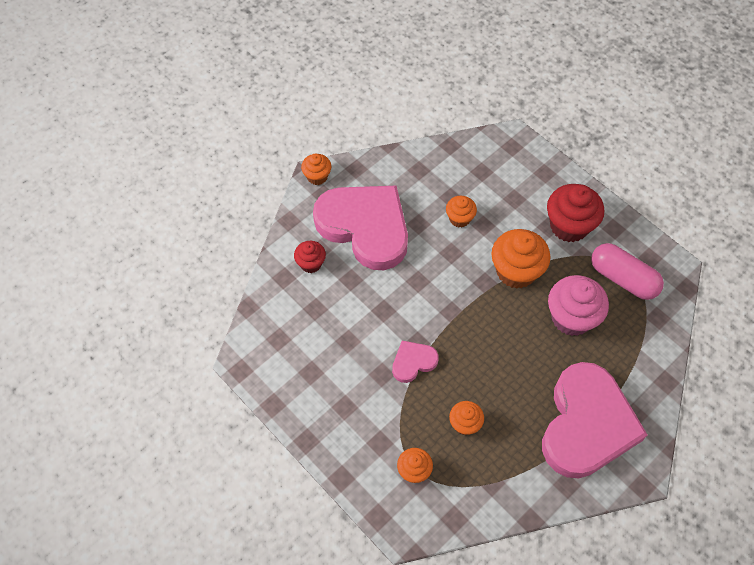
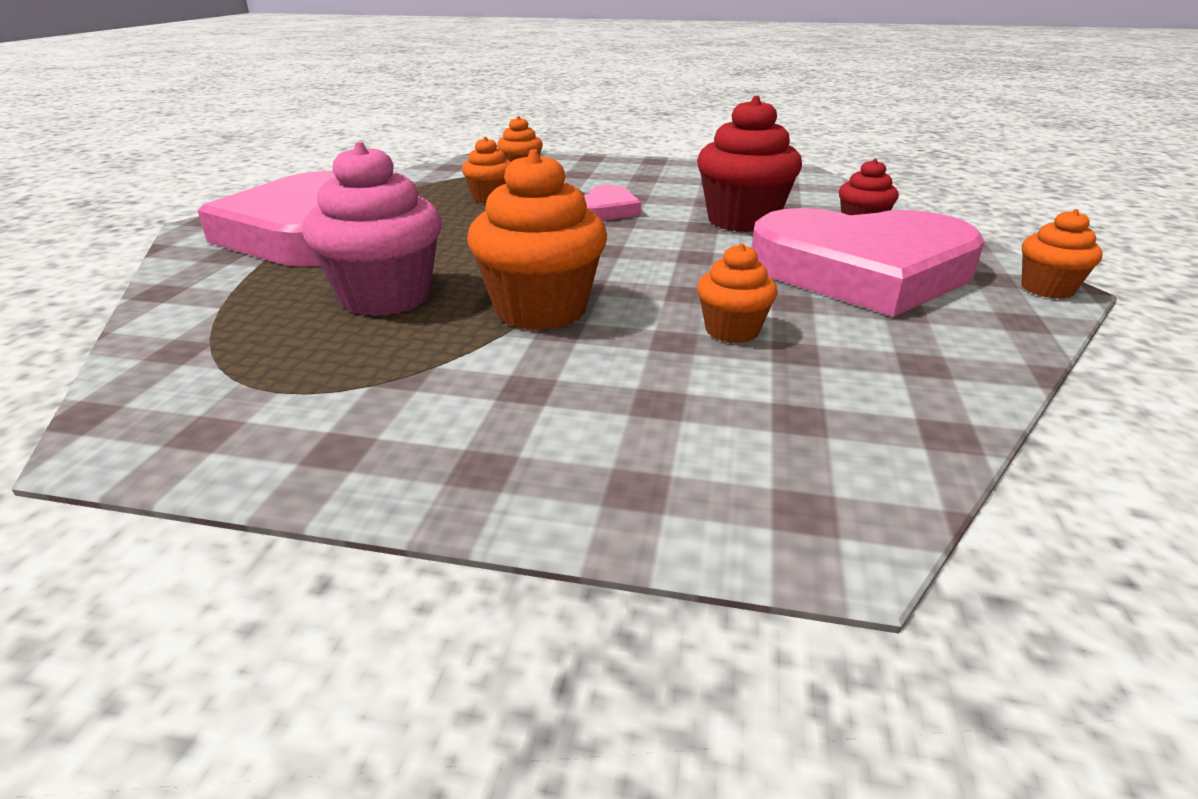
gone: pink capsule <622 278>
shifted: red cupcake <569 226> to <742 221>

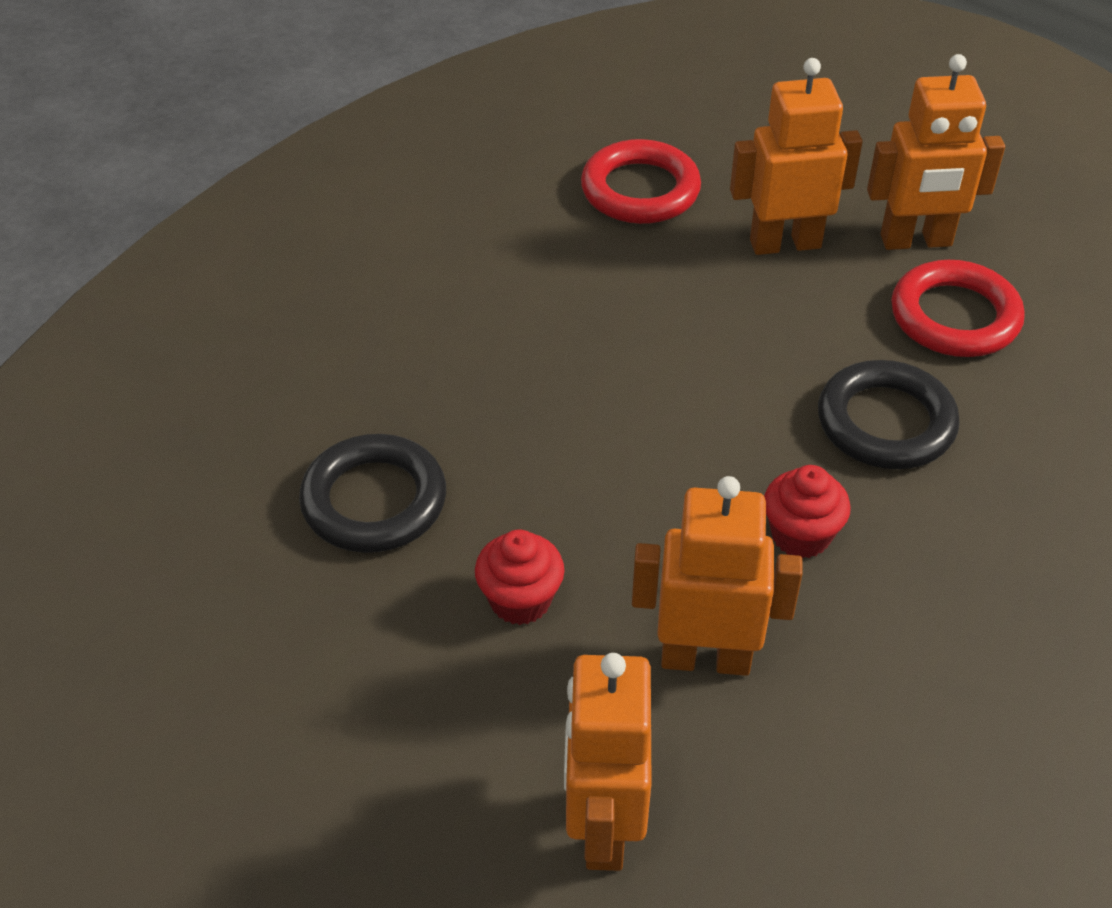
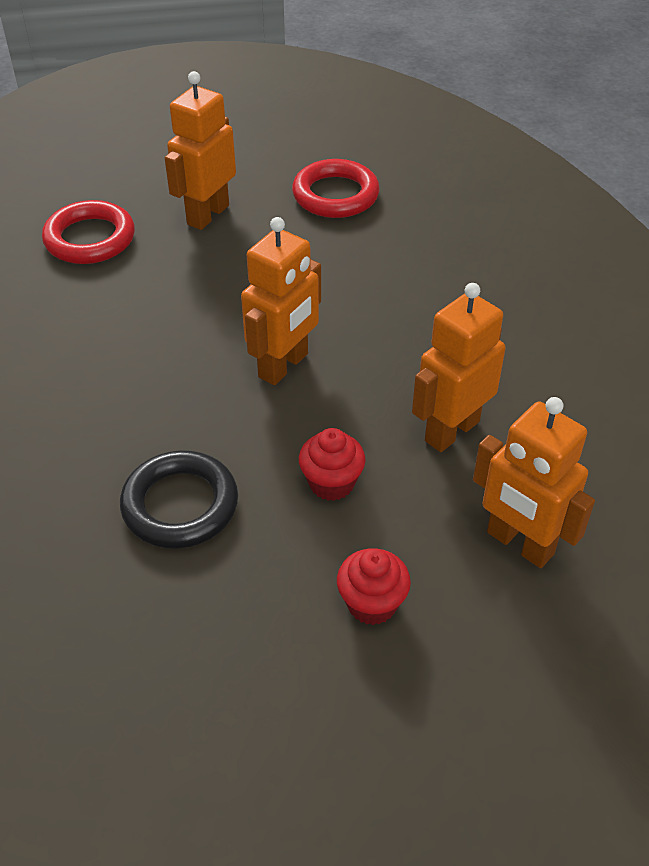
gone: black ring <885 423>
shifted: red cupcake <800 535> to <372 603>; orange robot <916 241> to <284 366>

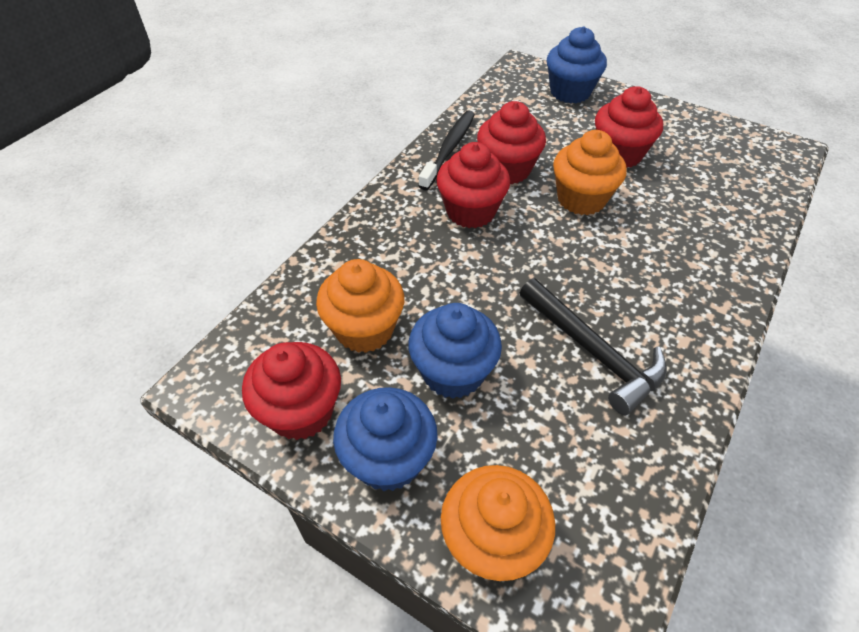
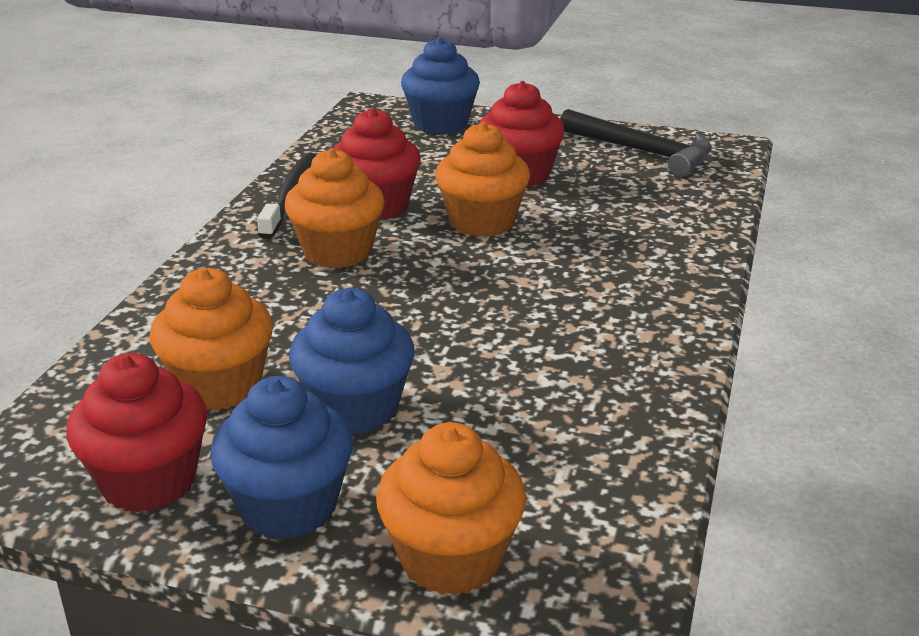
shifted: black hammer <592 351> to <642 151>
repainted: red cupcake <470 211> to orange cupcake <337 252>

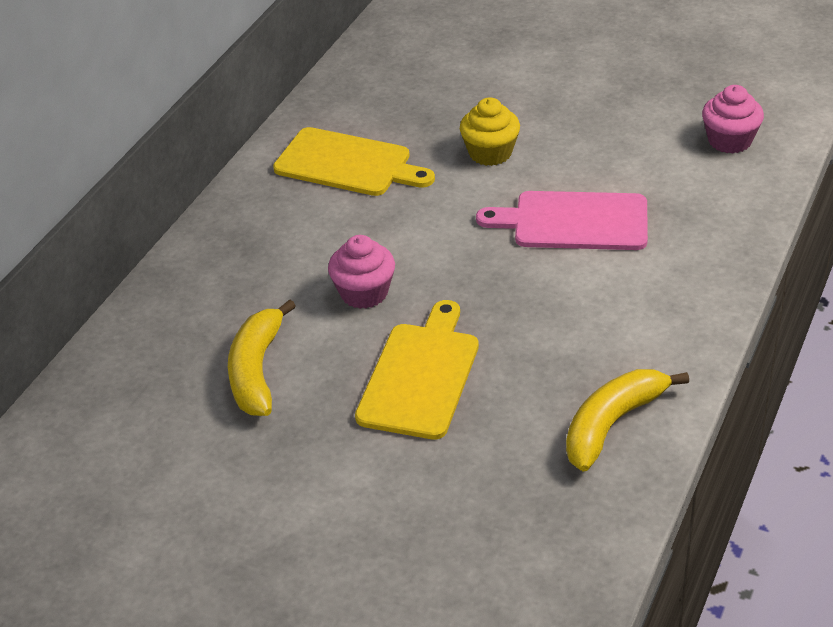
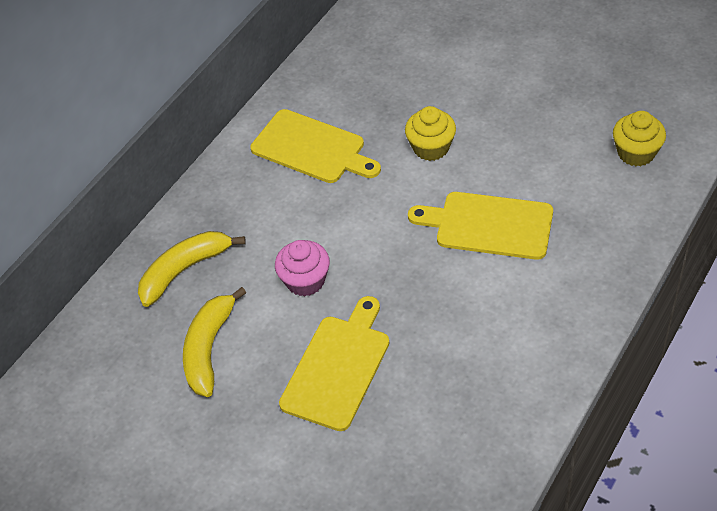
shifted: yellow banana <612 424> to <185 270>
repainted: pink cutting board <574 221> to yellow cutting board <489 225>; pink cupcake <729 141> to yellow cupcake <636 153>

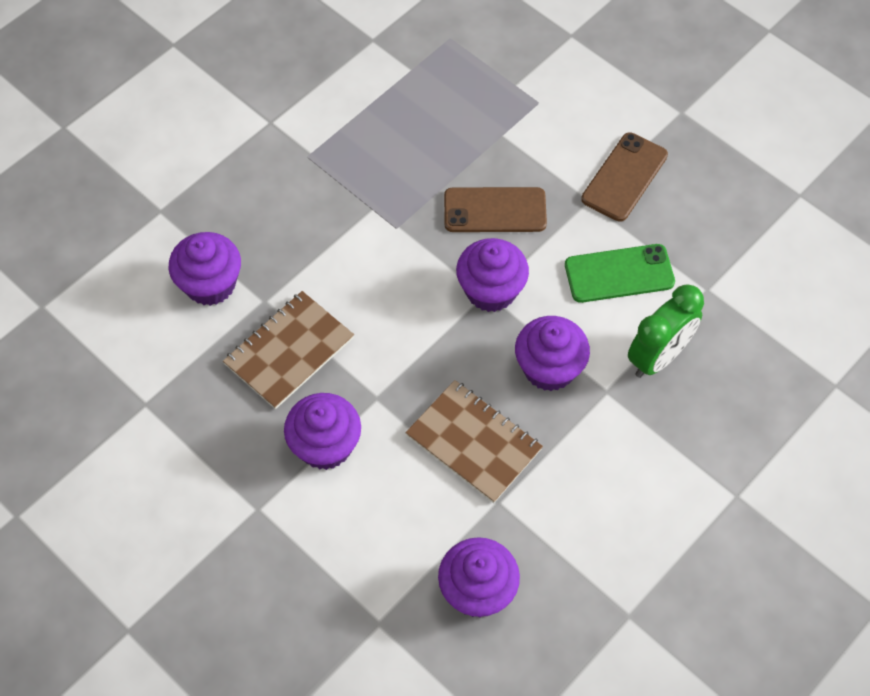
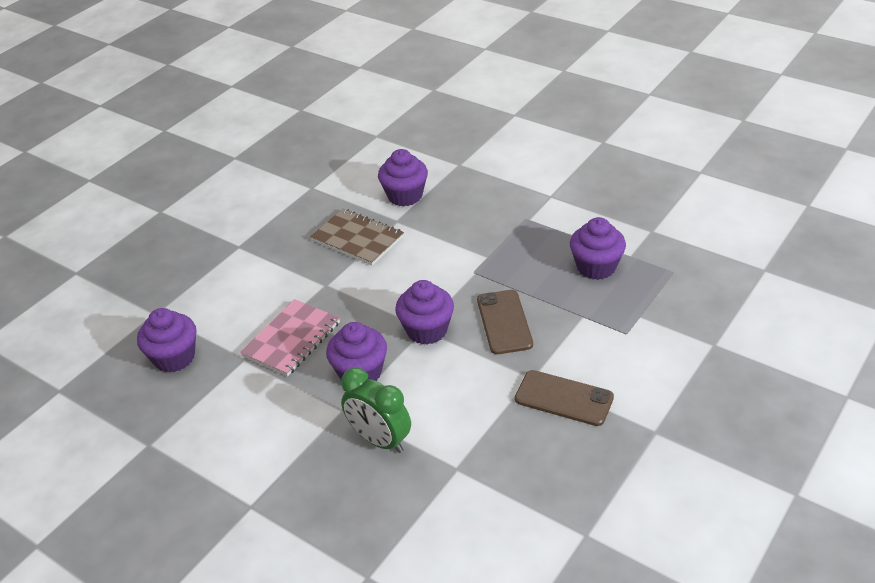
gone: green phone <619 273>
shifted: purple cupcake <325 445> to <596 267>
repainted: brown notebook <473 442> to pink notebook <291 339>

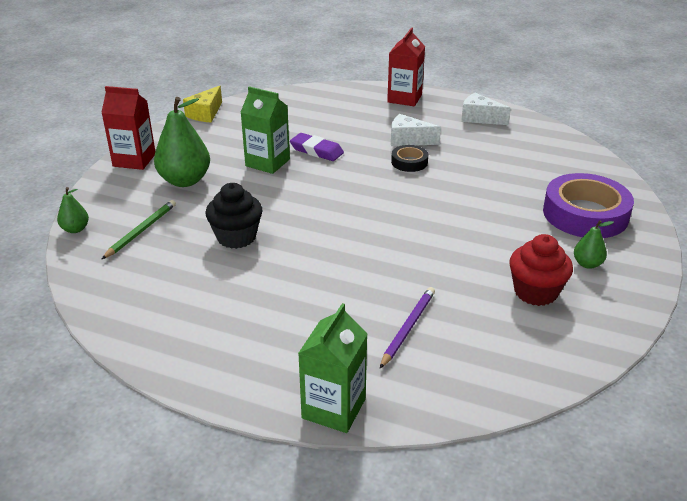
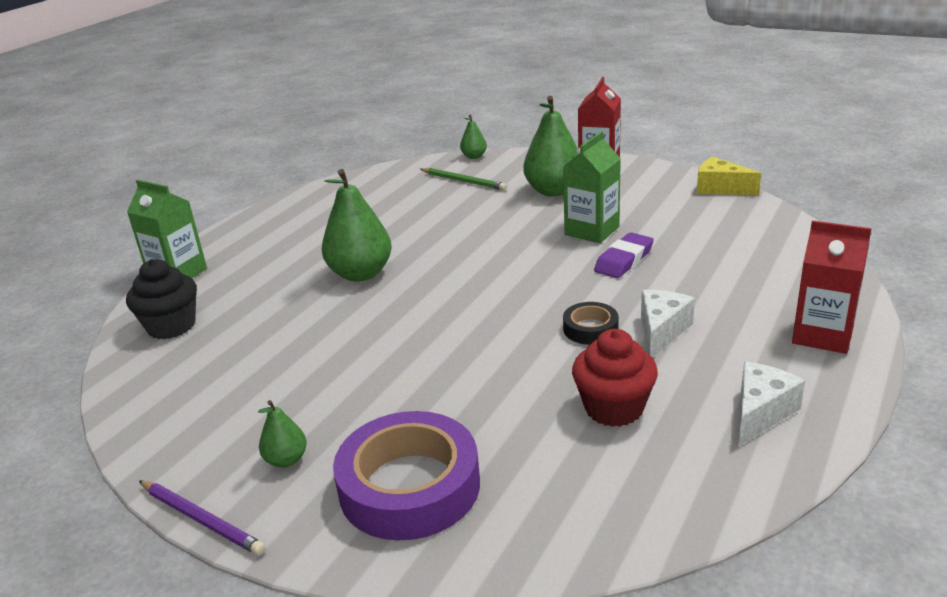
new: green pear <360 274>
shifted: black cupcake <236 237> to <171 326>; purple pencil <408 327> to <202 519>; red cupcake <535 292> to <614 408>

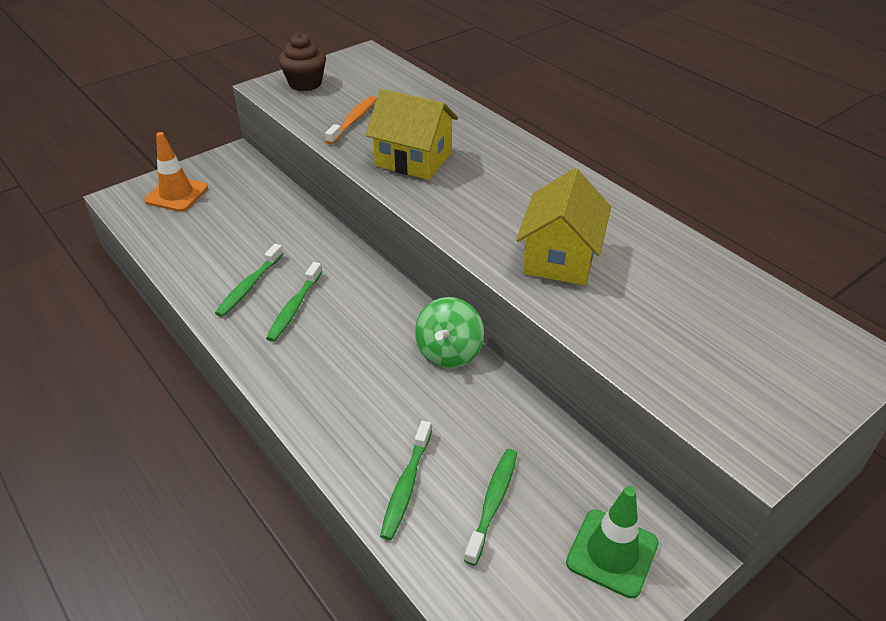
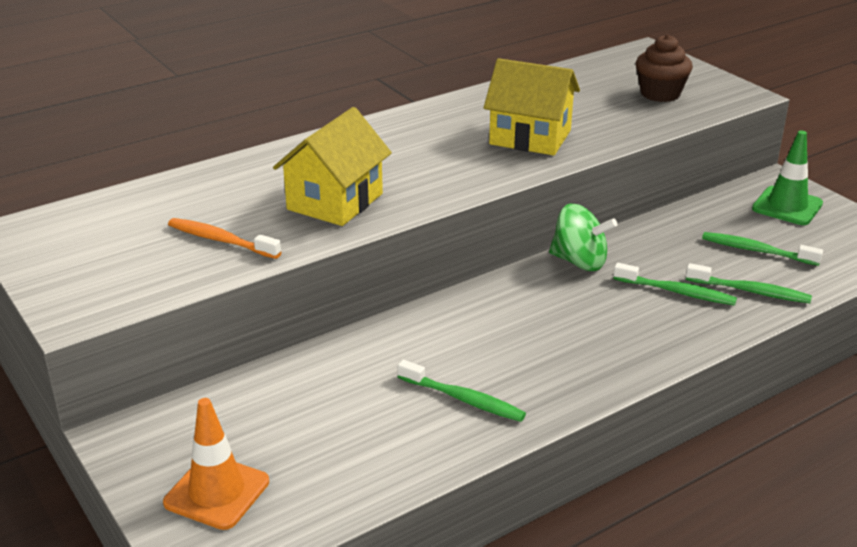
shifted: green toothbrush <294 308> to <677 292>; brown cupcake <305 83> to <660 94>

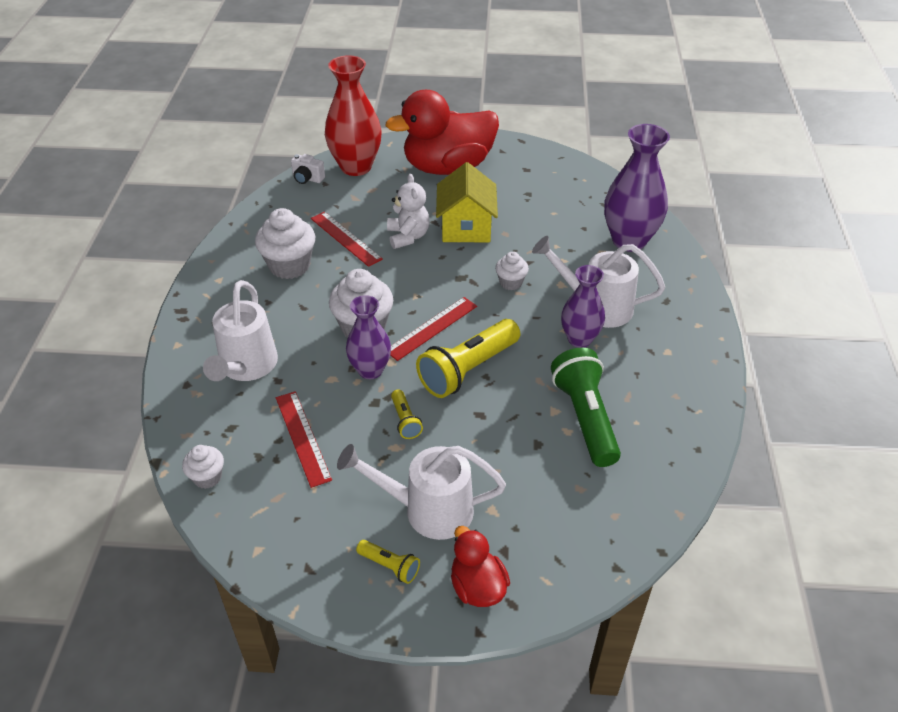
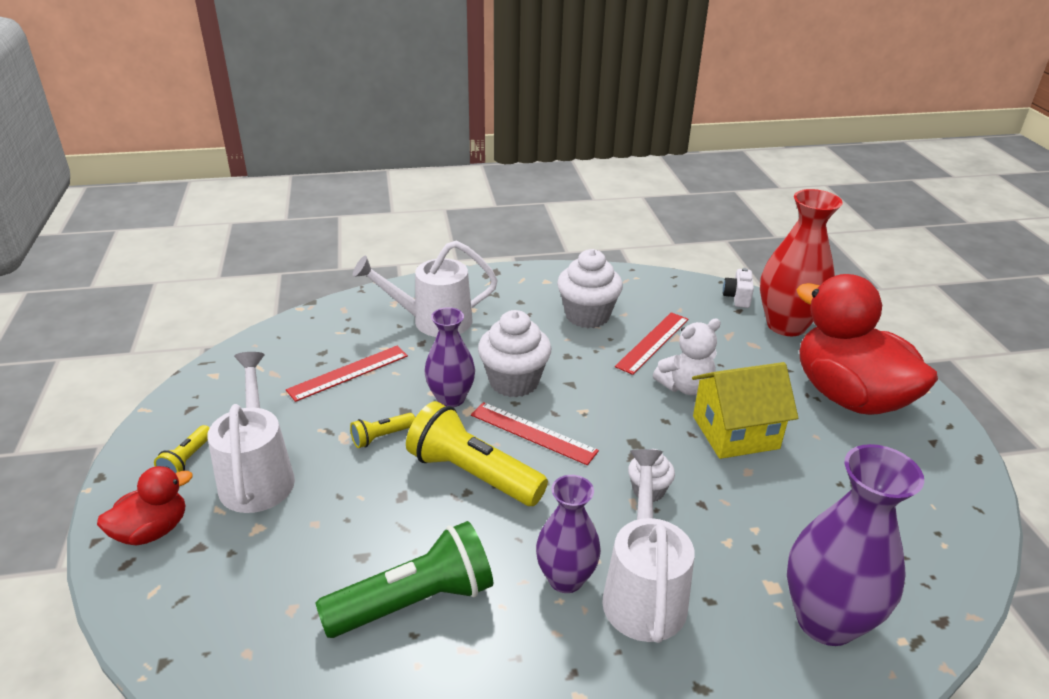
gone: white cupcake <207 477>

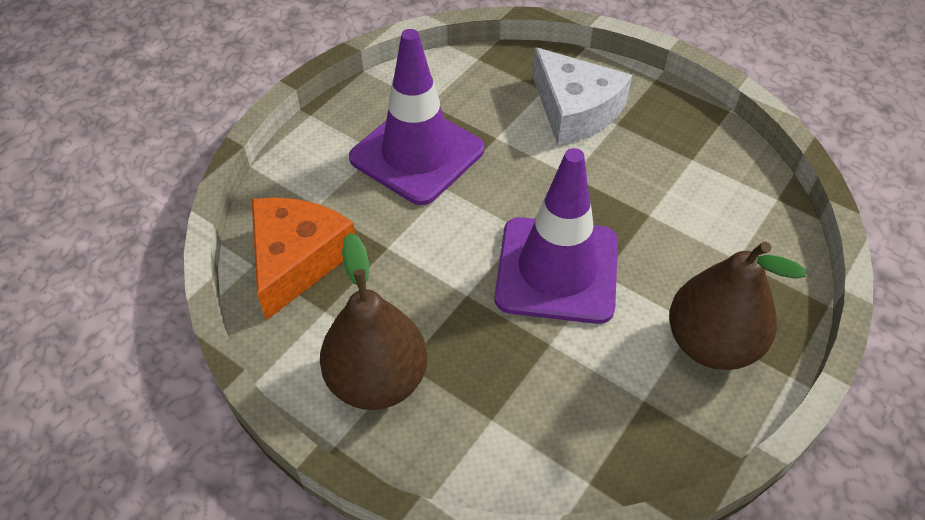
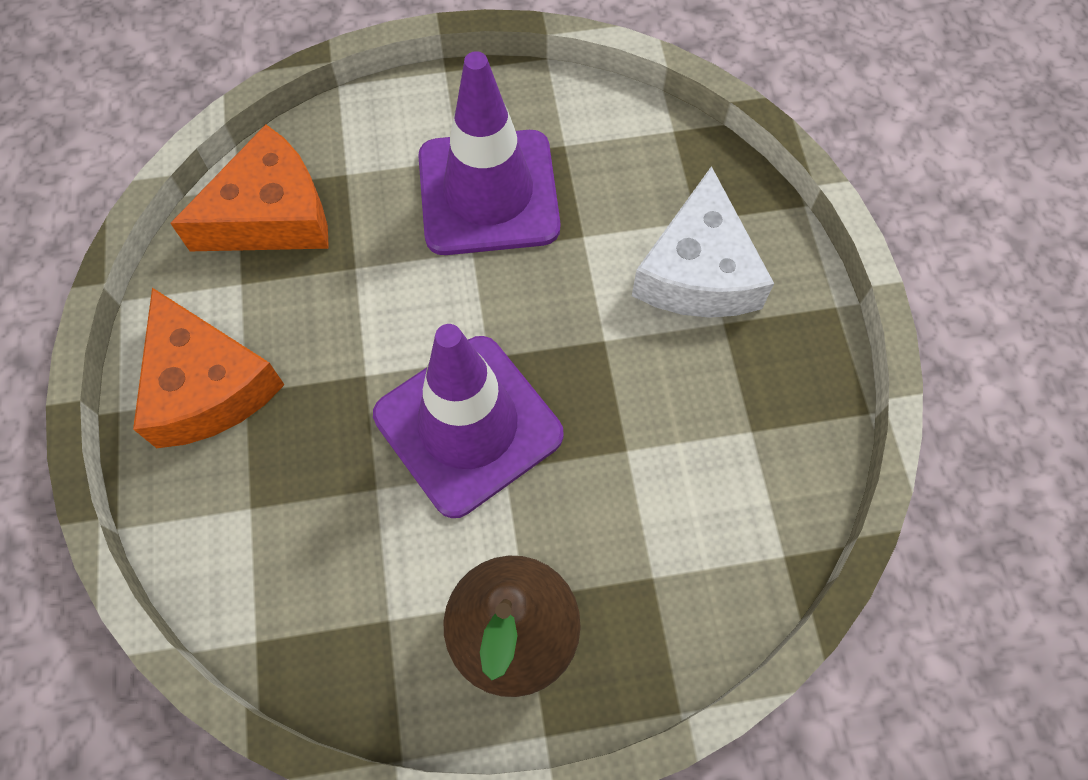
swapped: brown pear <377 380> to orange cheese <207 386>

